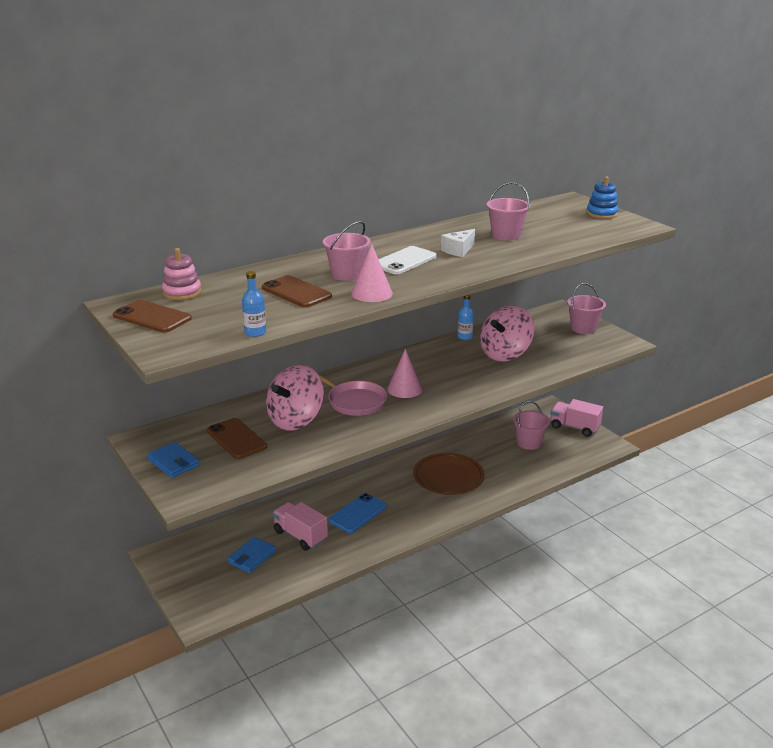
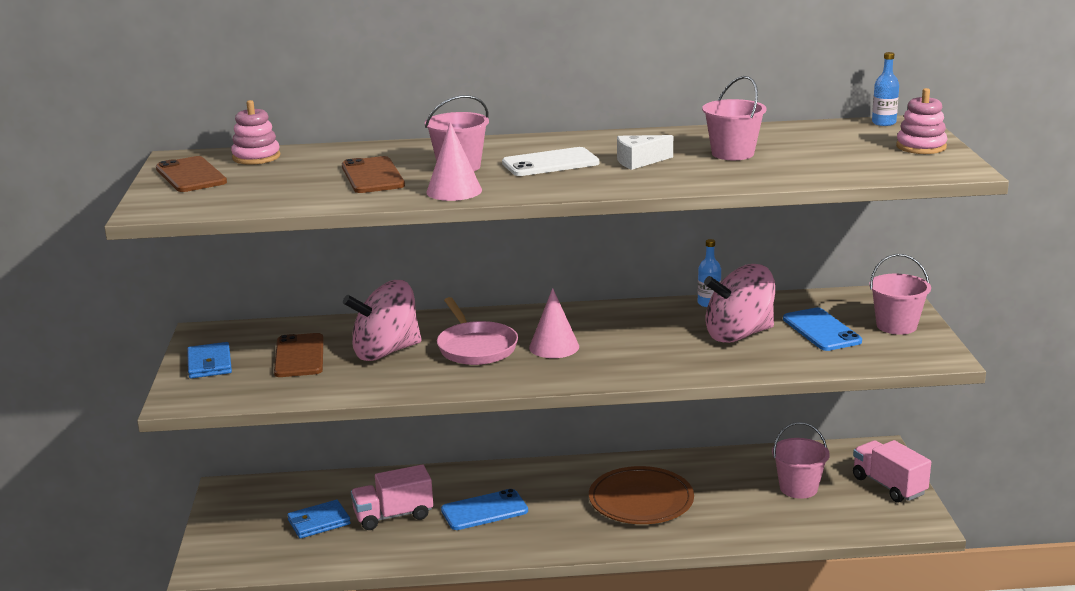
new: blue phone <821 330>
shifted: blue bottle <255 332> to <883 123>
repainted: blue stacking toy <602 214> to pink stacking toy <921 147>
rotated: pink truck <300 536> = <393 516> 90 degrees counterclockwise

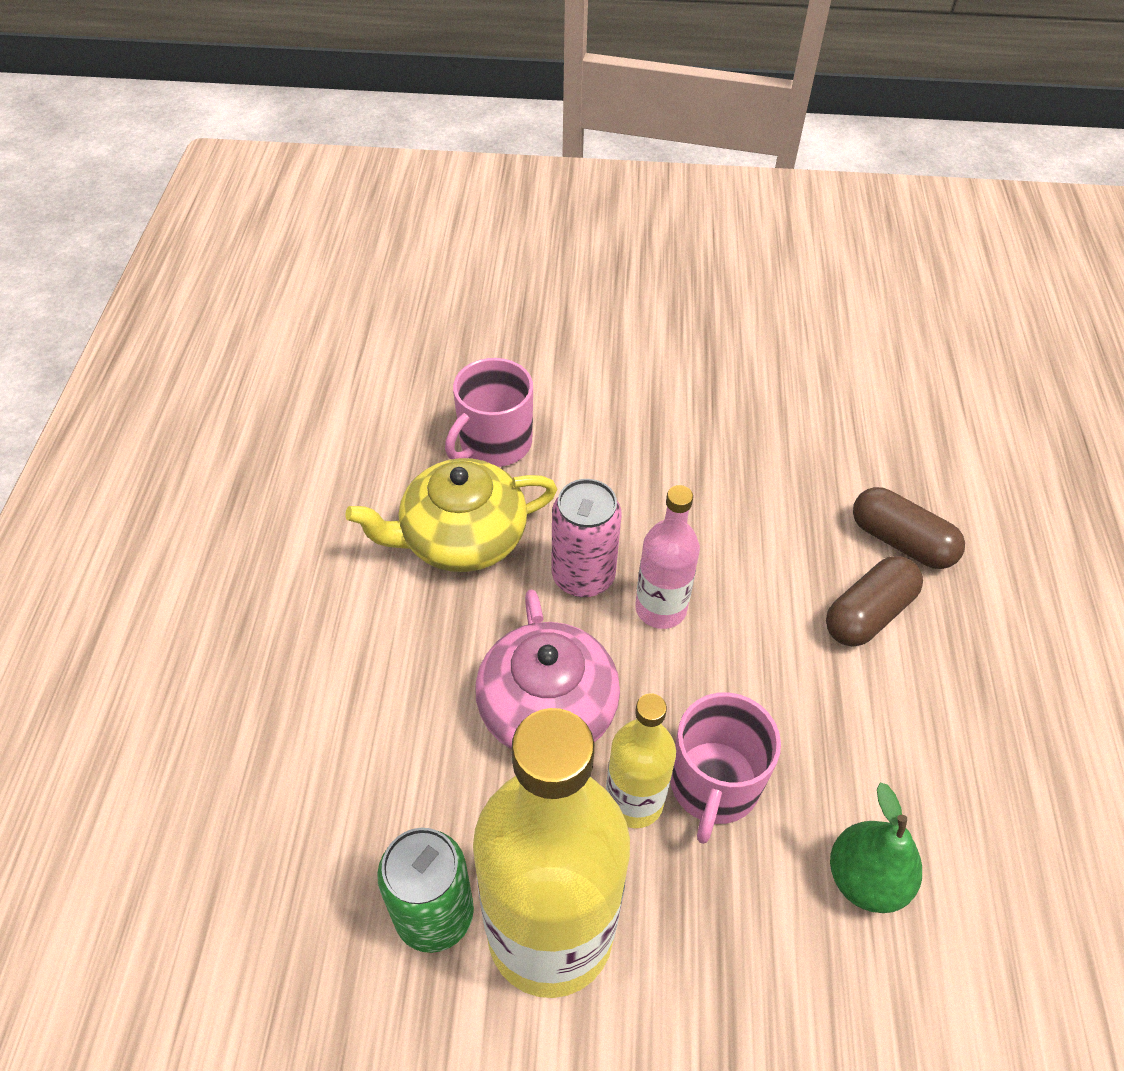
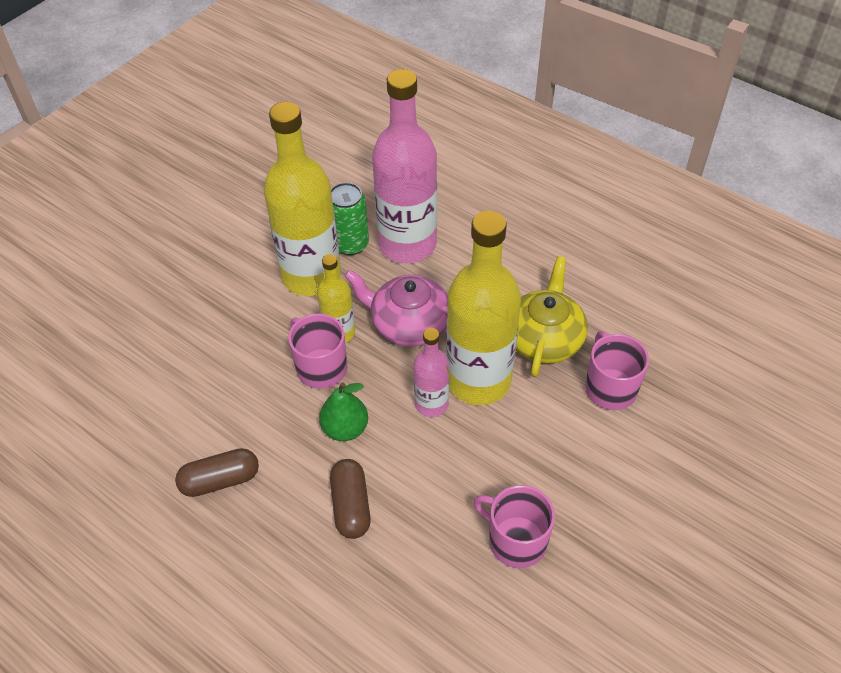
new: pink bottle <407 244>; pink mug <516 540>
shifted: green pear <866 879> to <345 428>; brown capsule <901 541> to <220 480>
swapped: pink can <583 576> to yellow bottle <478 380>

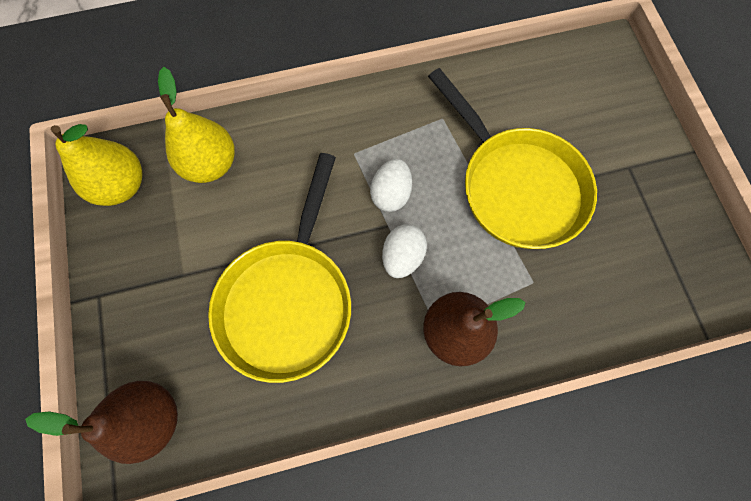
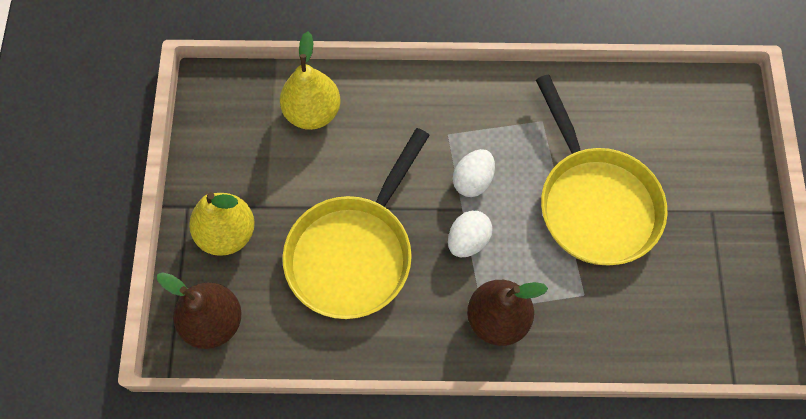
shifted: yellow pear <122 185> to <227 233>

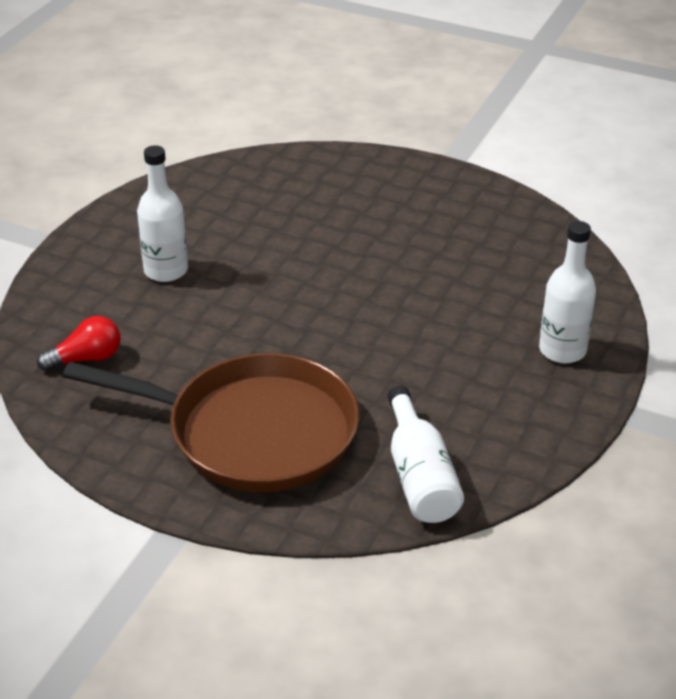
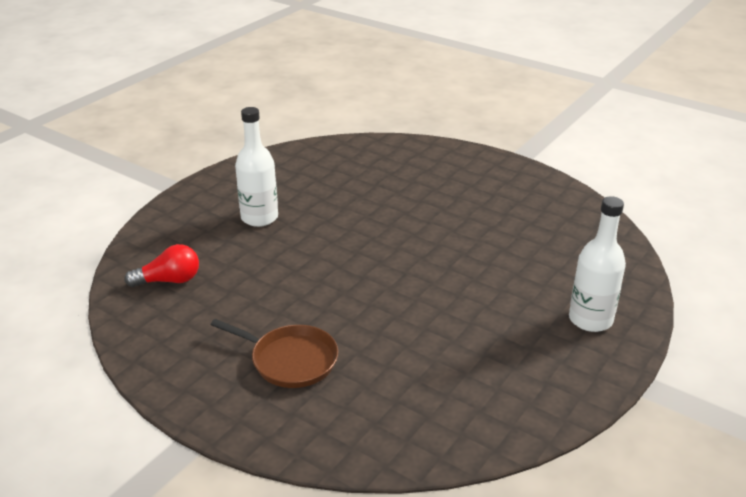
gone: white bottle <420 475>
scaled: brown pan <253 432> = <290 360> x0.50

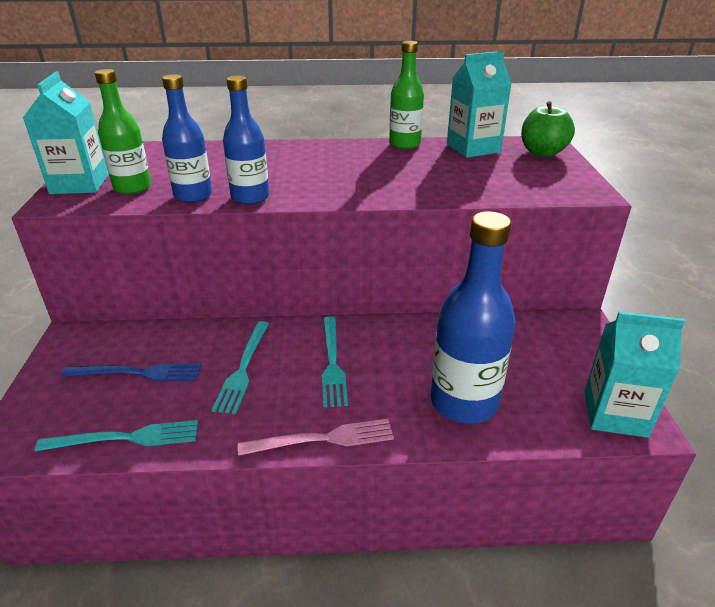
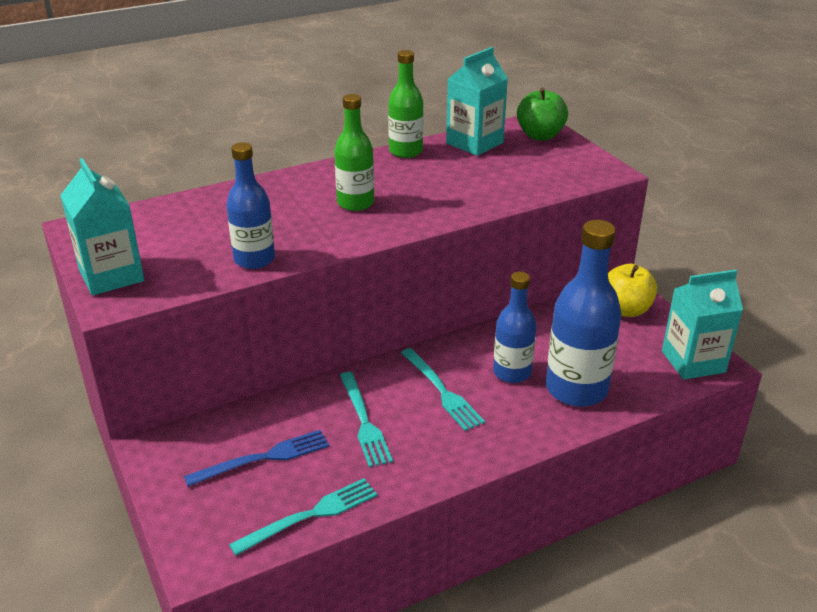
gone: pink fork <323 439>
new: yellow apple <625 310>
shifted: green bottle <132 187> to <355 203>; blue bottle <250 197> to <512 372>

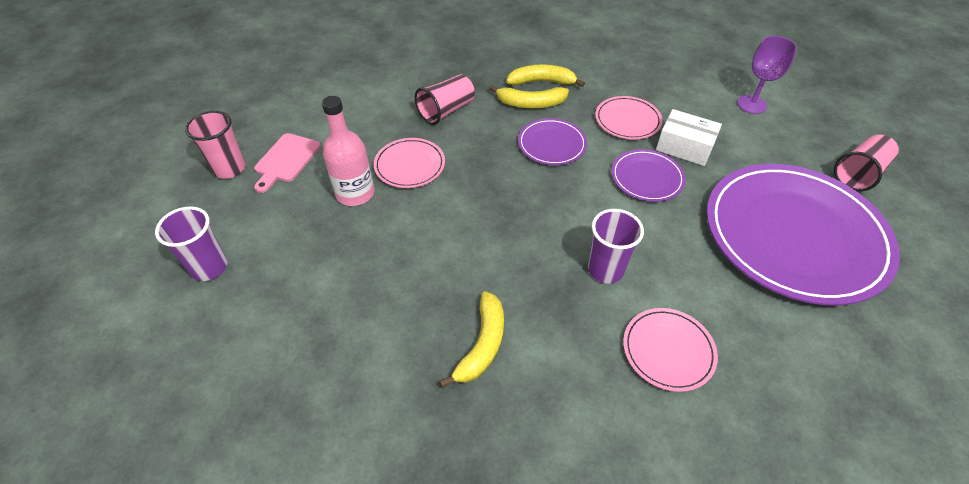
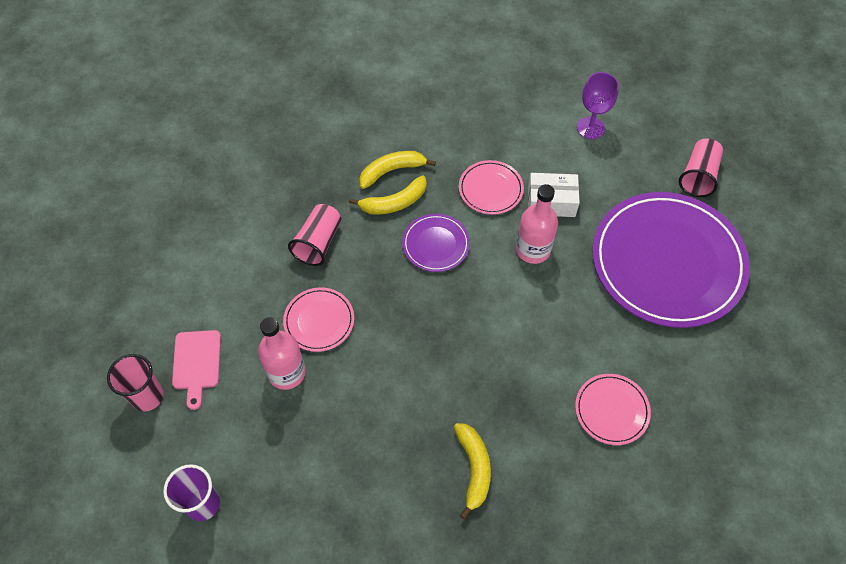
gone: purple cup <605 269>
swapped: purple plate <647 178> to pink bottle <533 249>

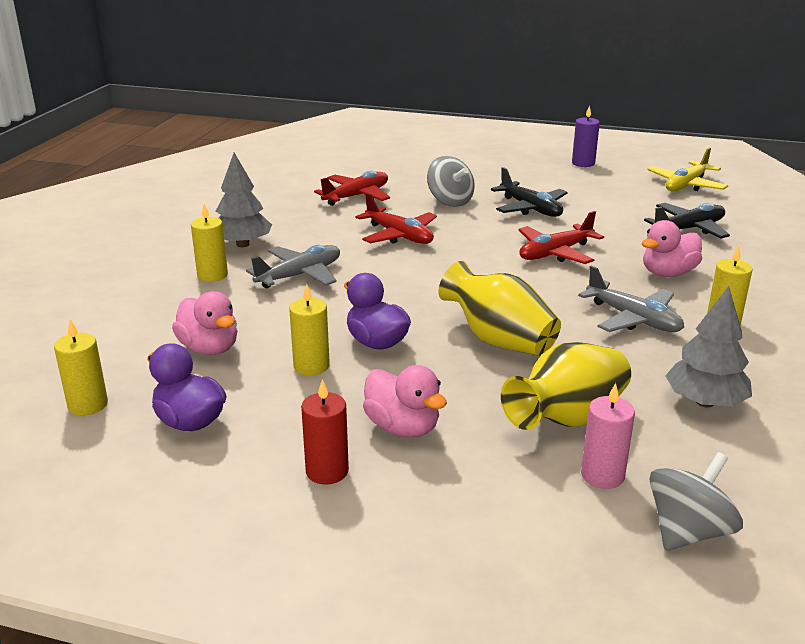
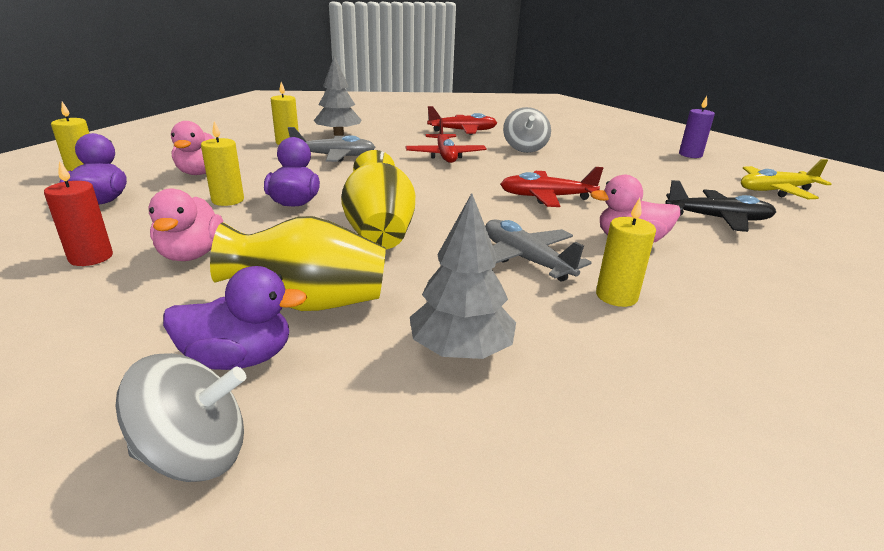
gone: black plane <530 208>
swapped: pink candle <602 475> to purple duck <239 358>
rotated: grey plane <633 319> = <525 260> 150 degrees clockwise

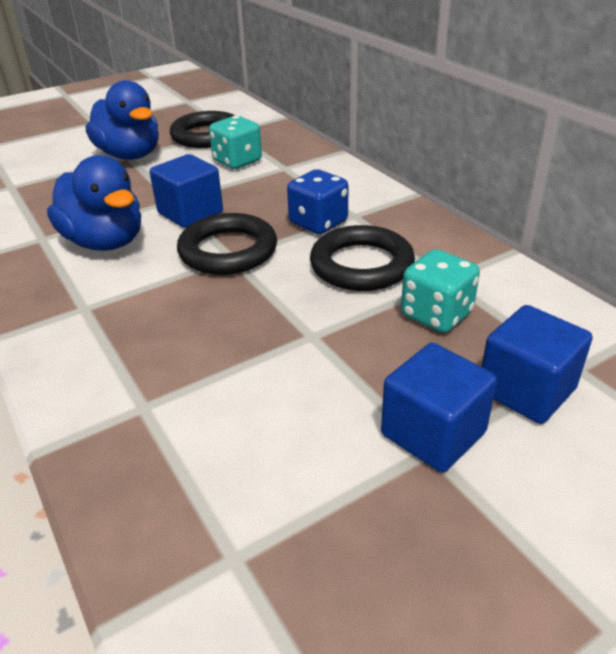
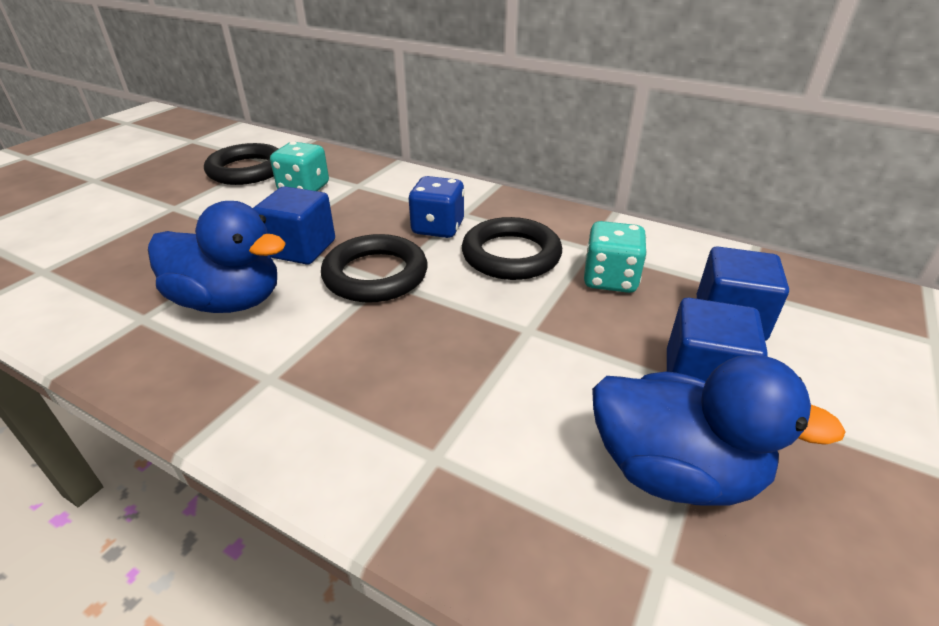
shifted: blue duck <130 155> to <674 471>

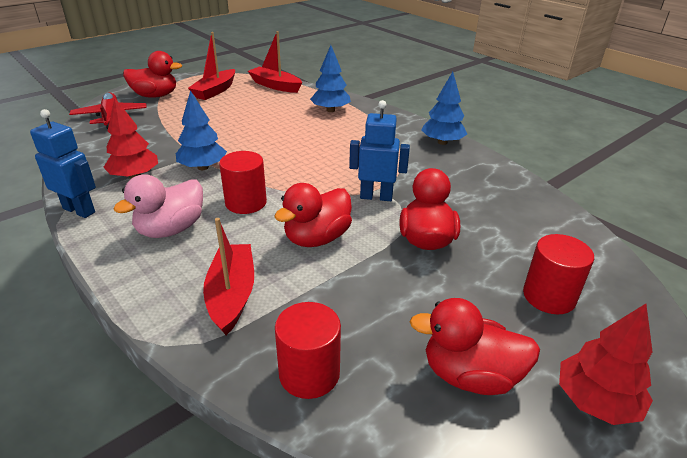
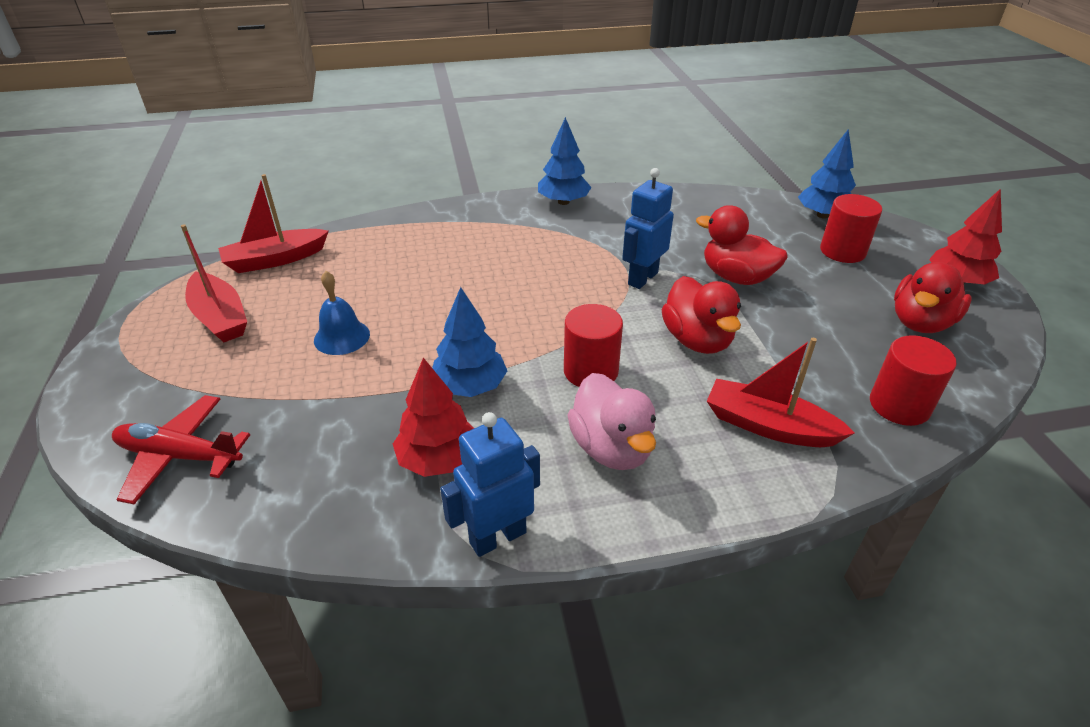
gone: red duck <155 96>
new: blue bell <342 337>
shifted: blue tree <330 110> to <822 215>

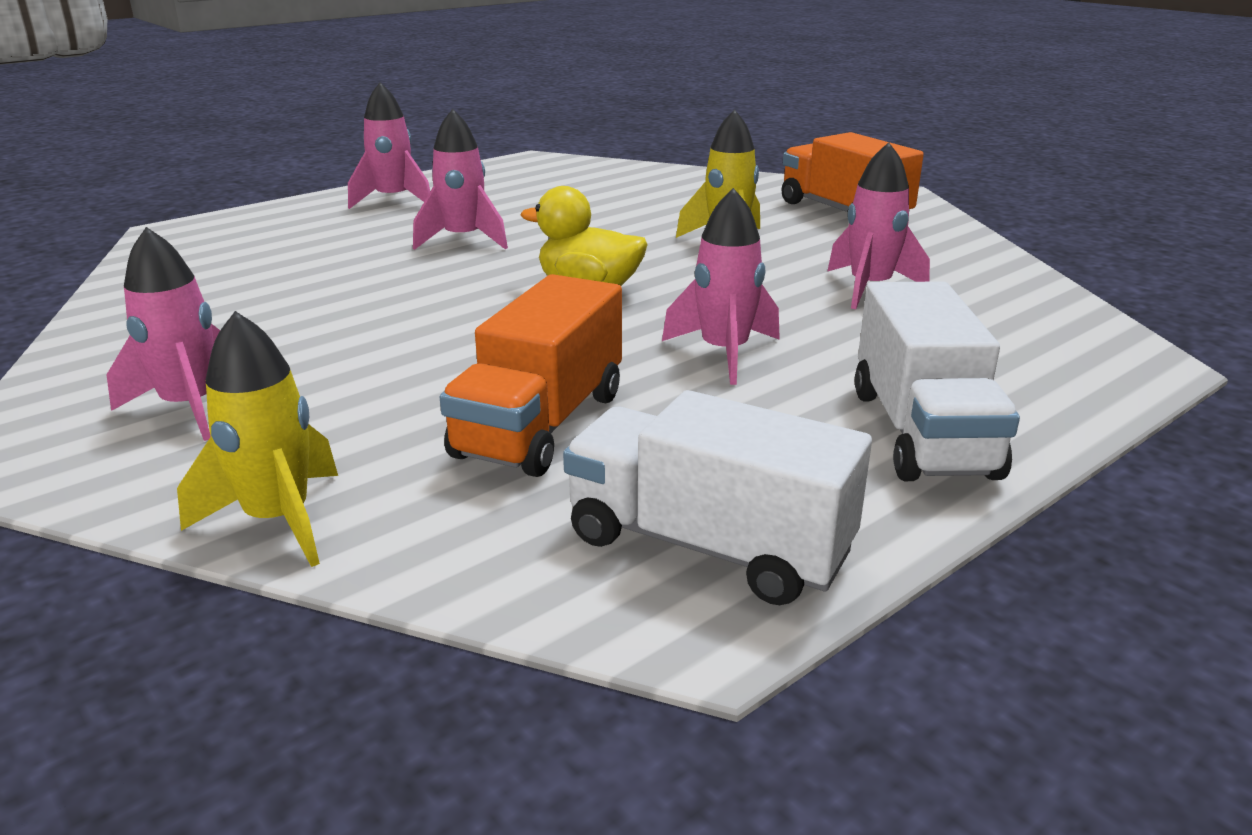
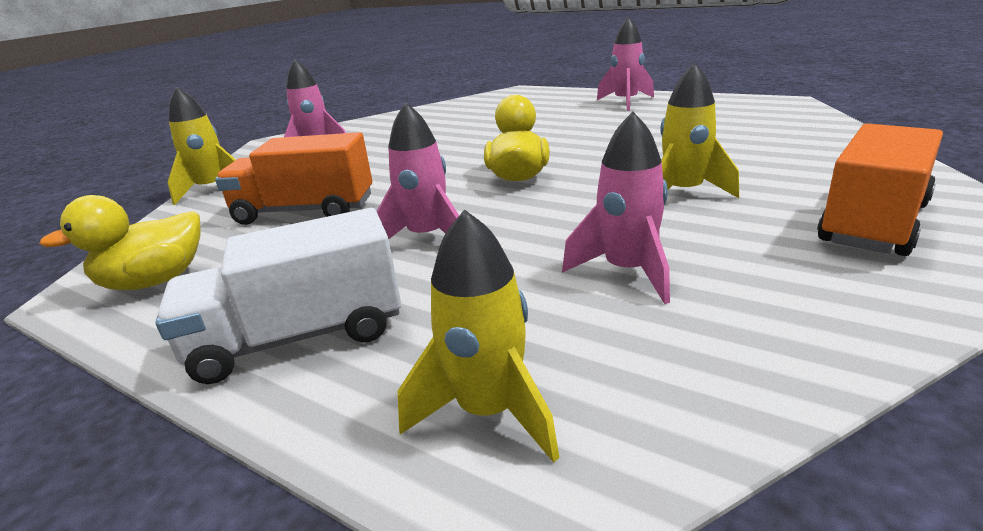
gone: pink rocket <463 240>
new: yellow rocket <489 411>
swapped: white truck <708 545> to yellow duck <155 281>

